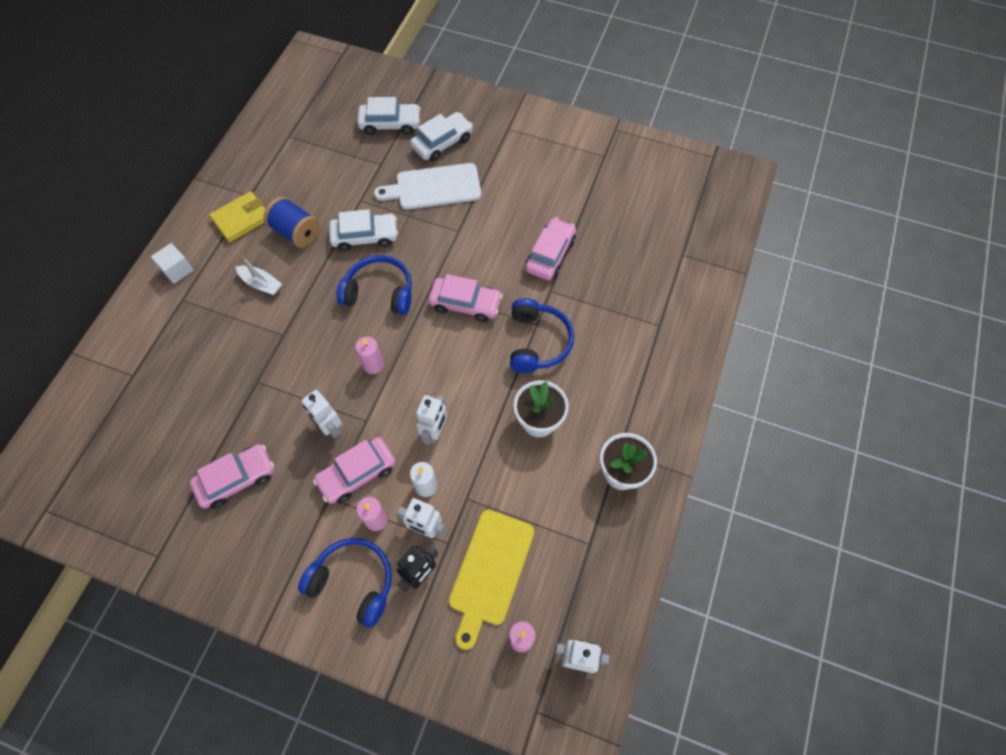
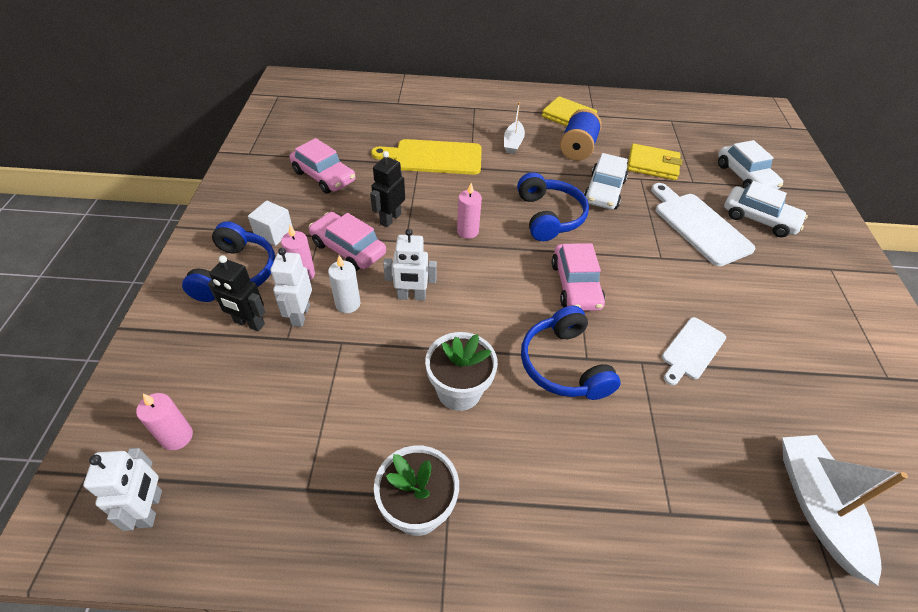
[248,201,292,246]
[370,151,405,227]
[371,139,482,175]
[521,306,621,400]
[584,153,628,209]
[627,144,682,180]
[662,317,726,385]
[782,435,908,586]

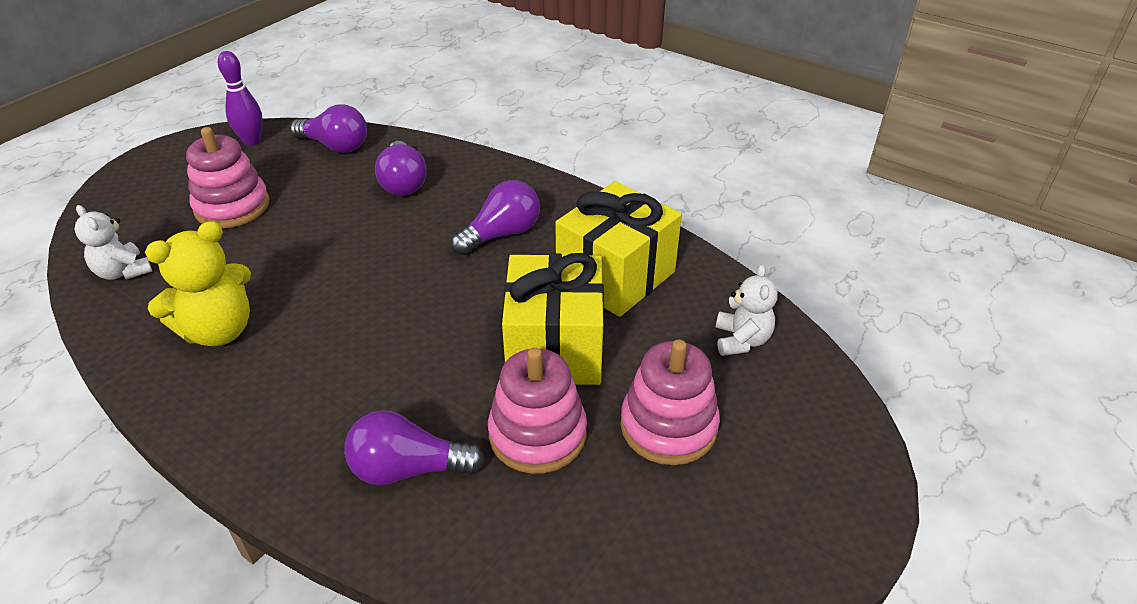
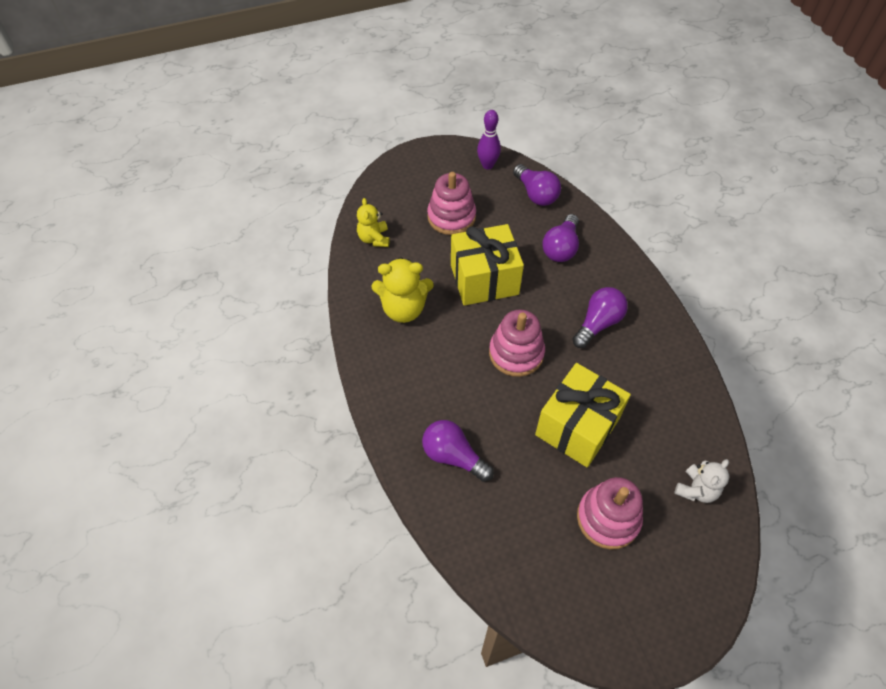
[357,198,390,247]
[451,224,524,306]
[489,310,545,377]
[572,287,628,348]

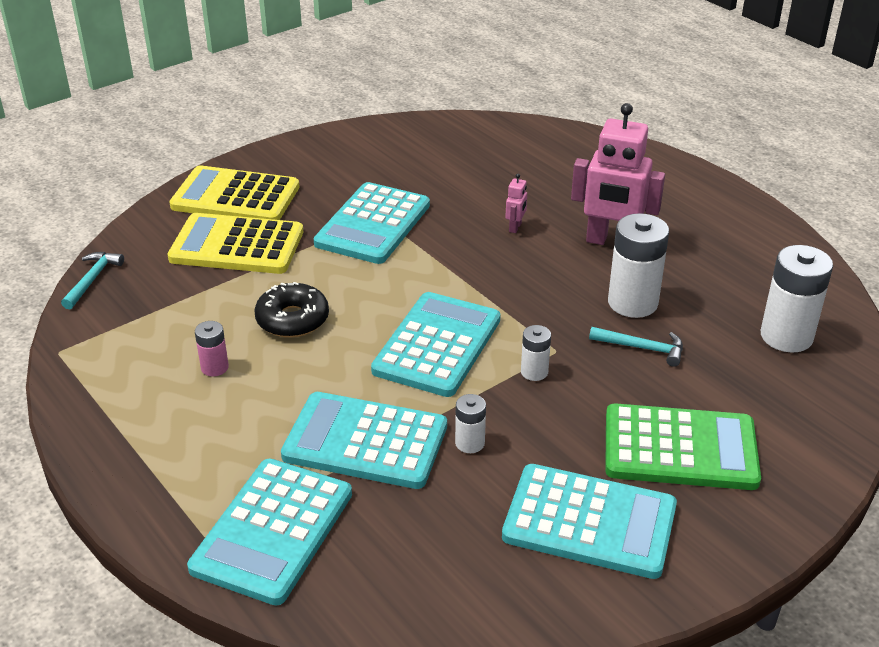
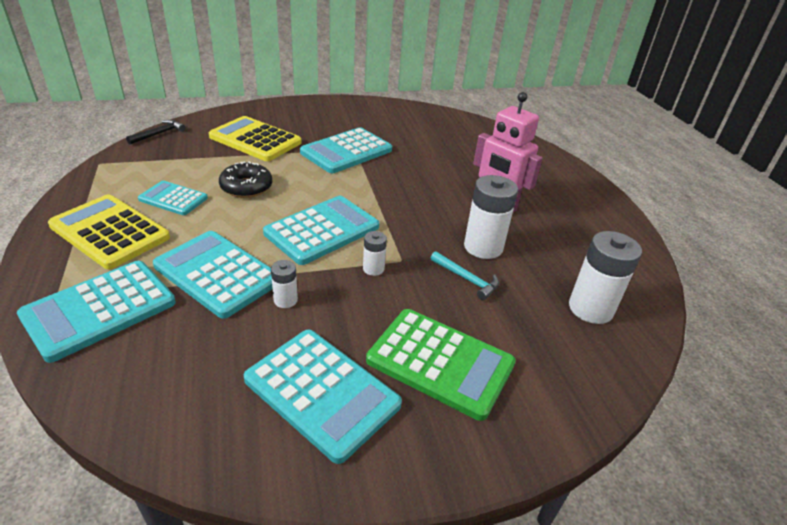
[48,194,170,269]
[126,120,185,145]
[138,181,208,215]
[505,174,527,233] (first image)

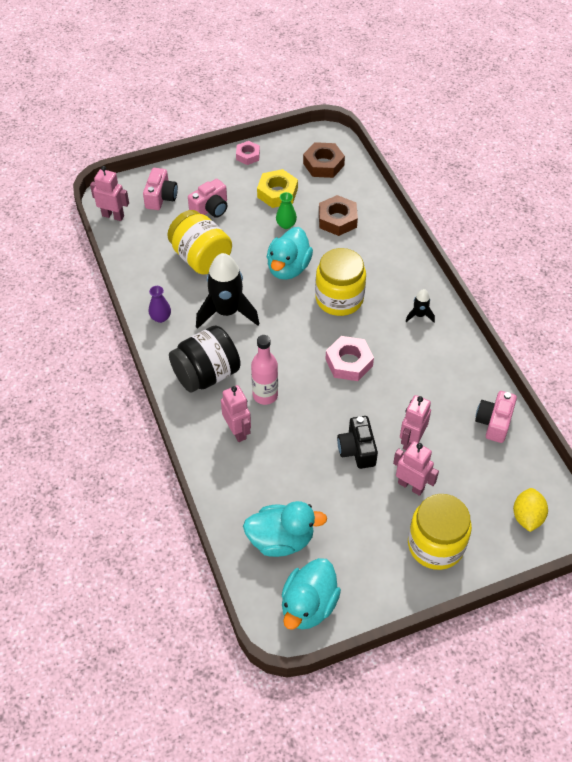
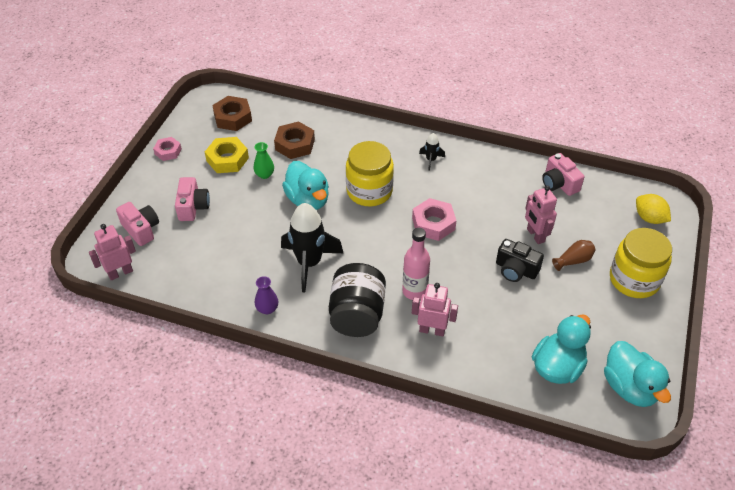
[552,240,595,271]
[167,210,232,274] (first image)

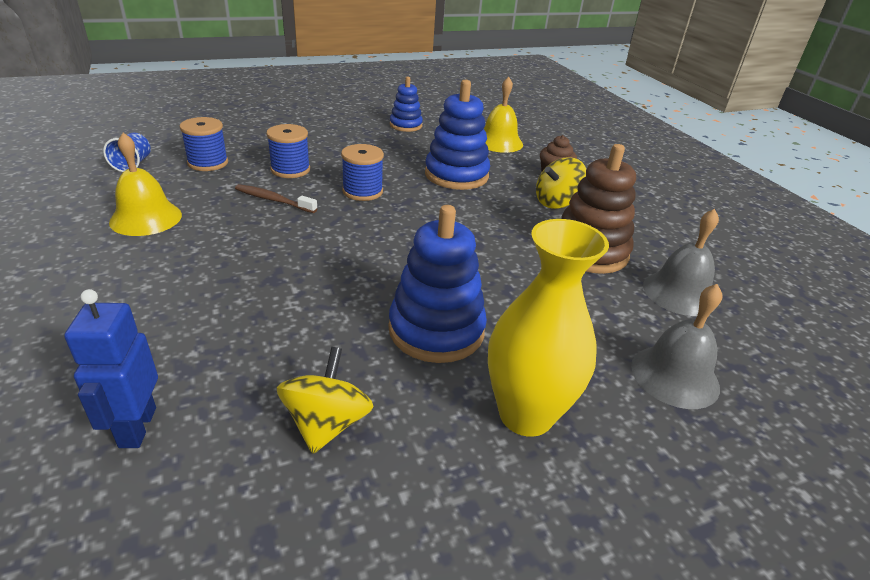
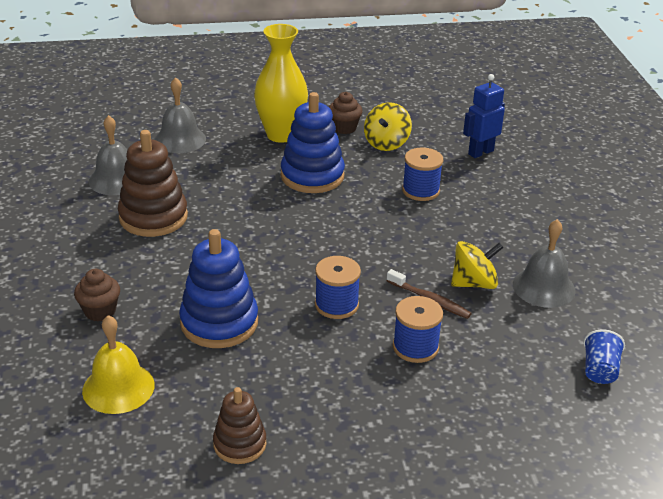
[213,387,267,464]
[329,92,363,134]
[402,147,443,201]
[451,241,504,289]
[463,74,505,158]
[513,219,576,308]

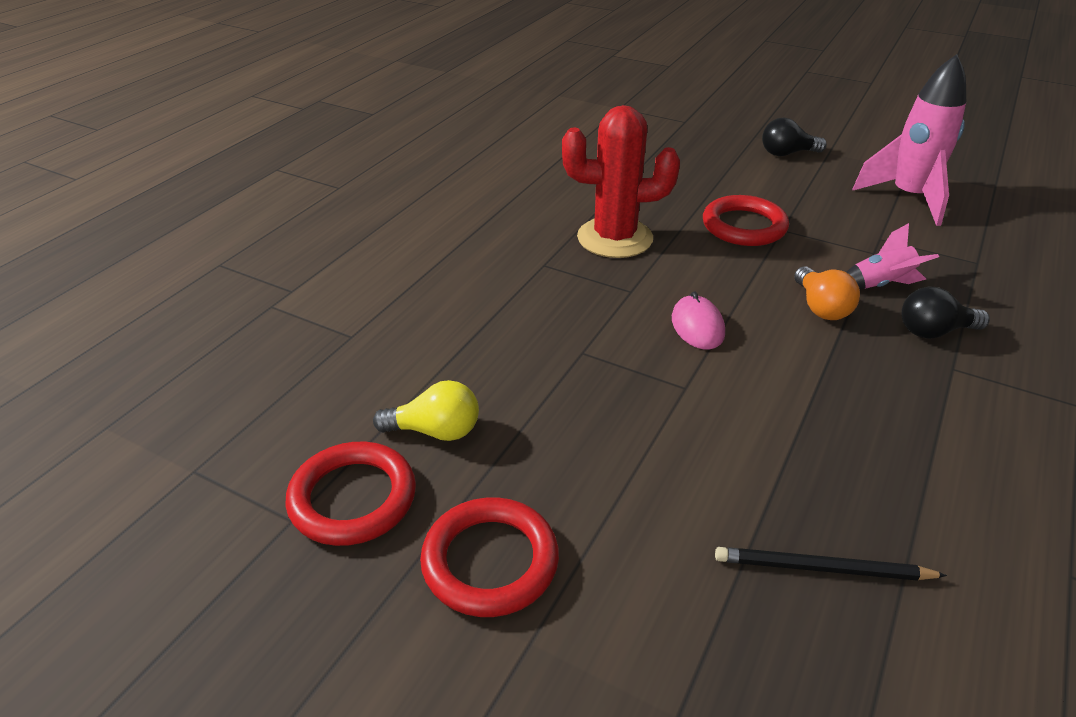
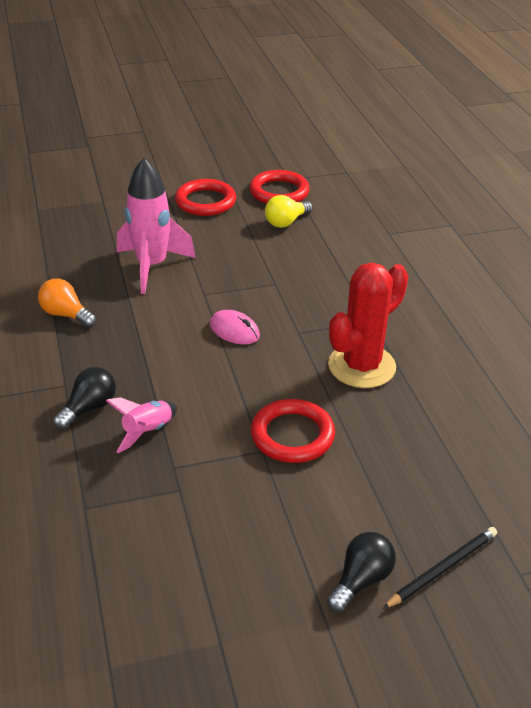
[38,279,96,328]
[117,158,196,294]
[383,527,497,609]

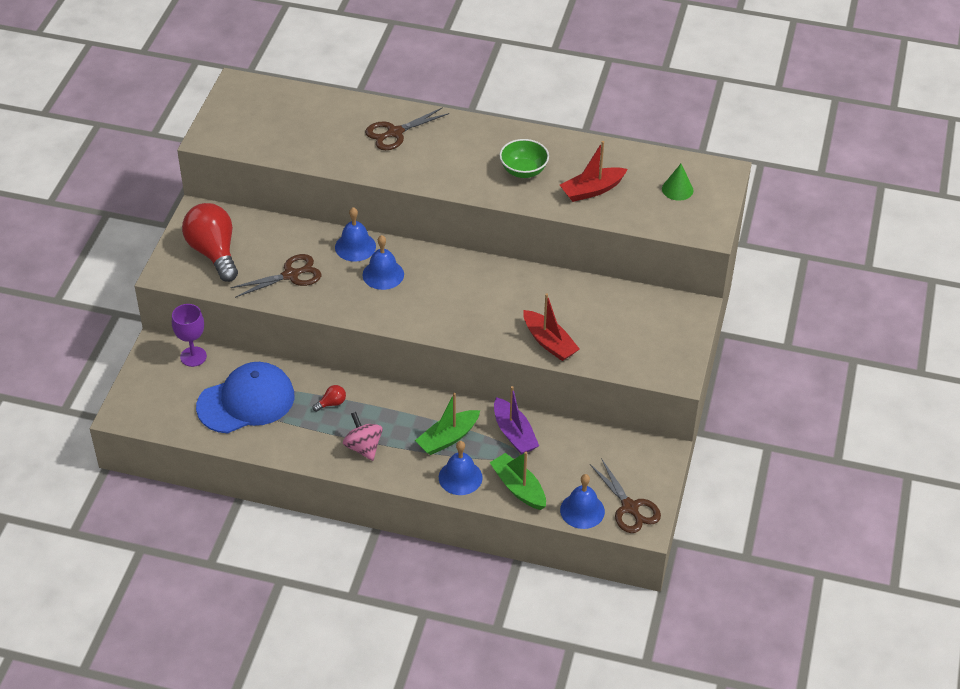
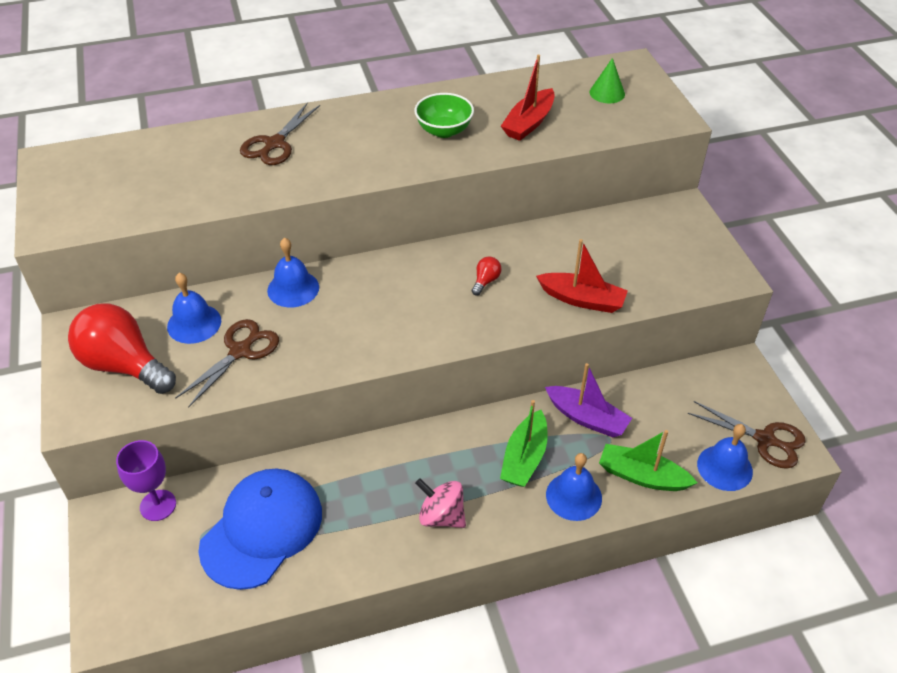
[167,273,221,344]
[472,257,502,295]

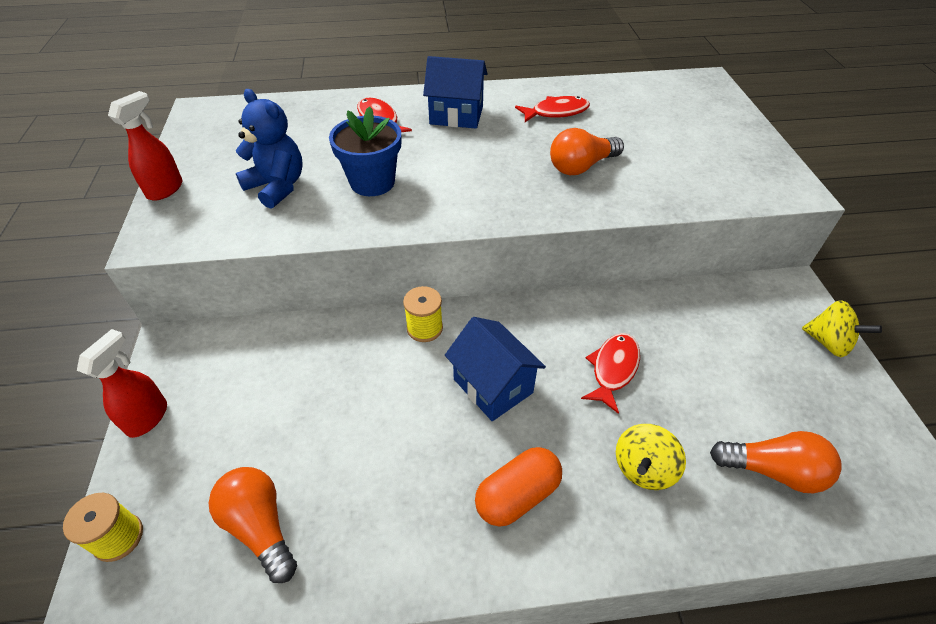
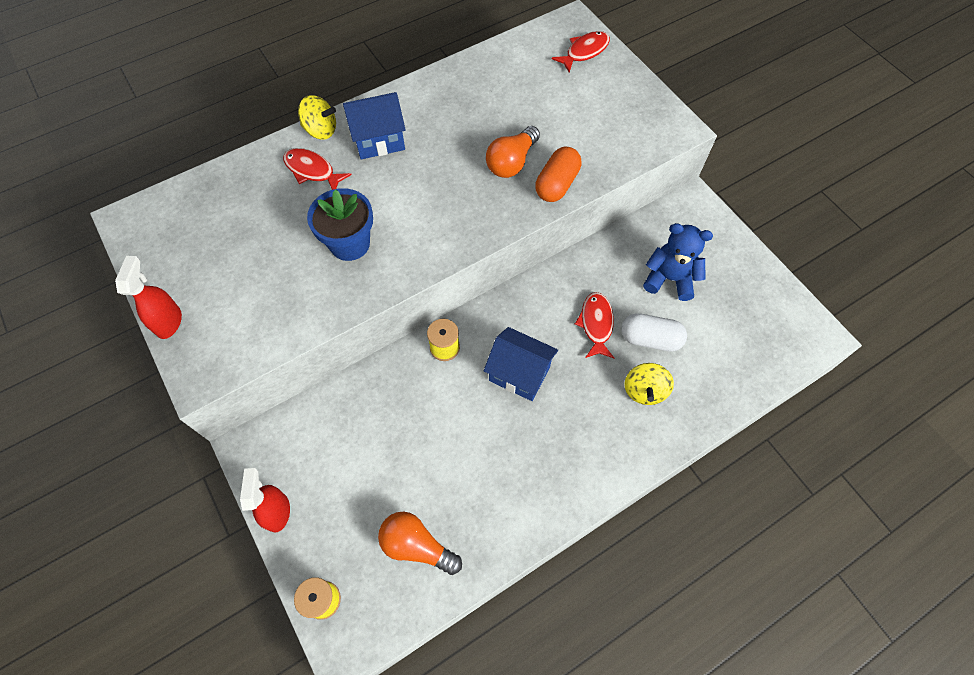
[298,95,336,140]
[535,147,581,202]
[552,31,610,73]
[621,313,687,352]
[643,223,713,301]
[710,431,842,493] (first image)

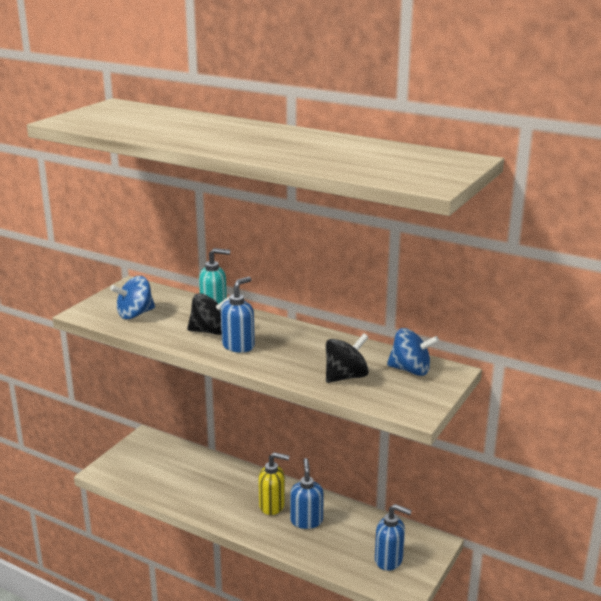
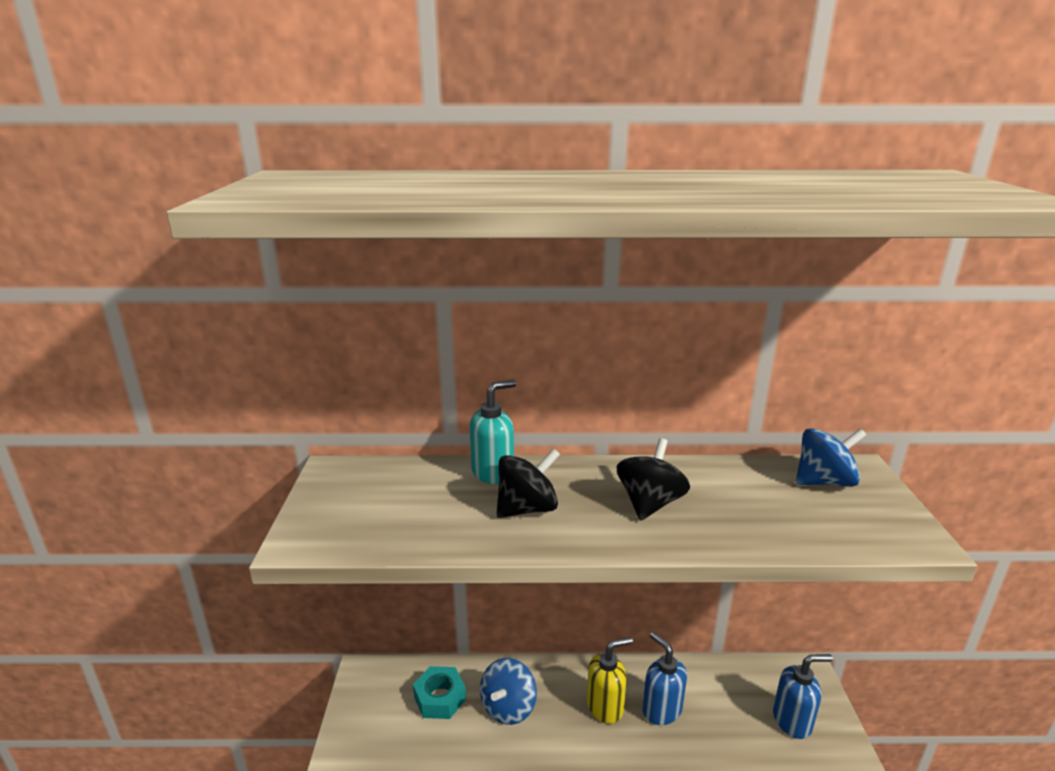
[413,666,466,719]
[480,658,537,725]
[616,438,690,521]
[221,277,255,353] (first image)

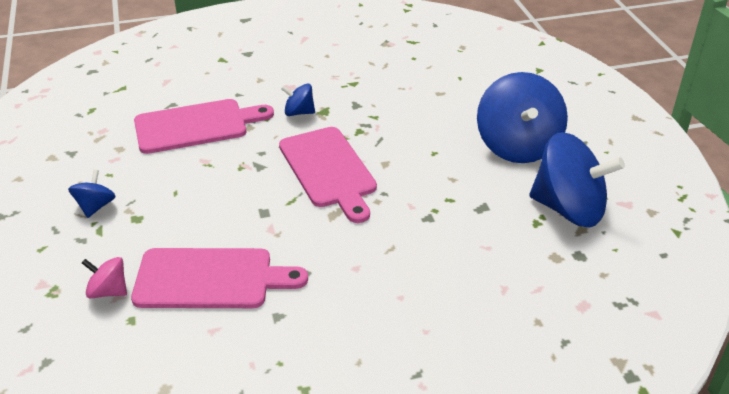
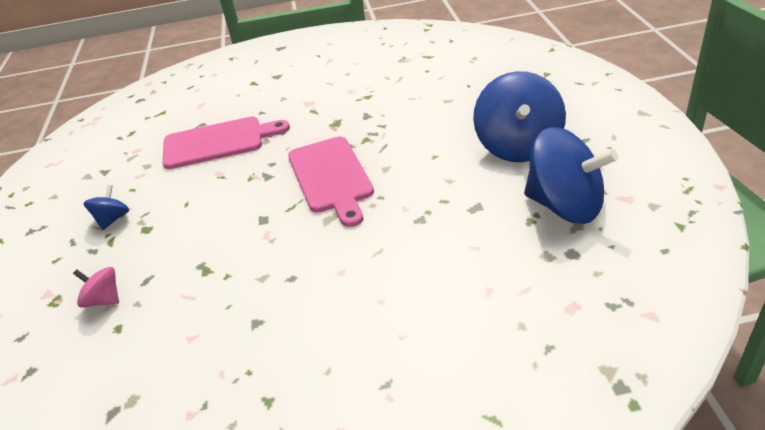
[131,248,308,308] (first image)
[281,83,315,116] (first image)

